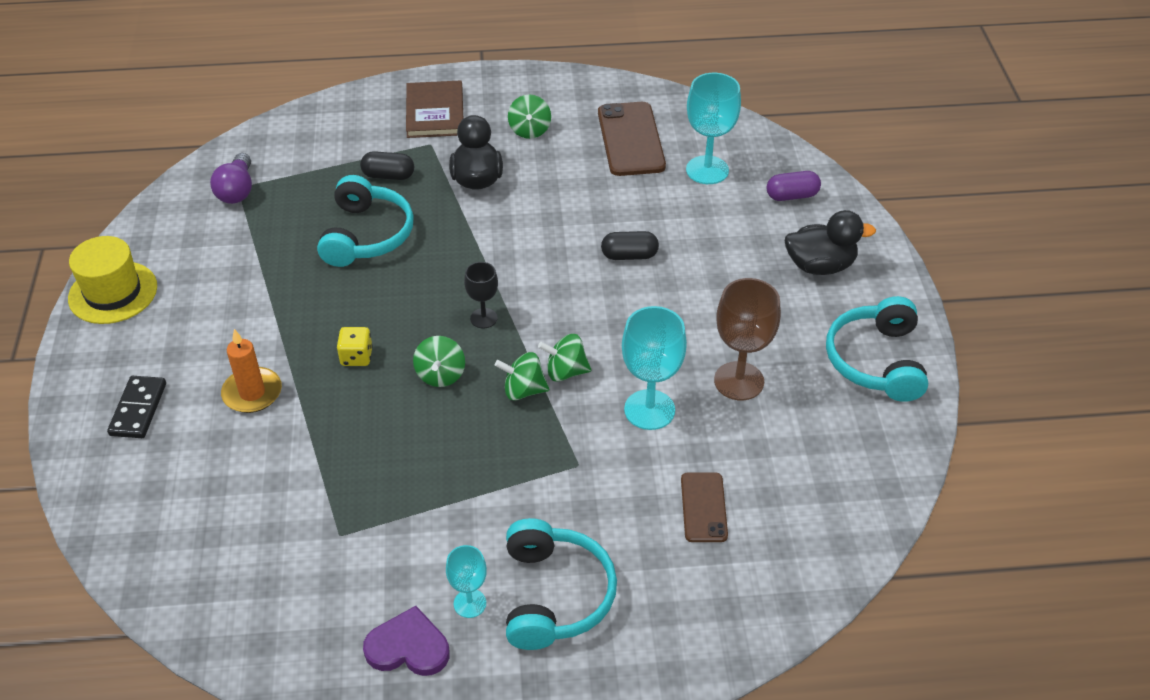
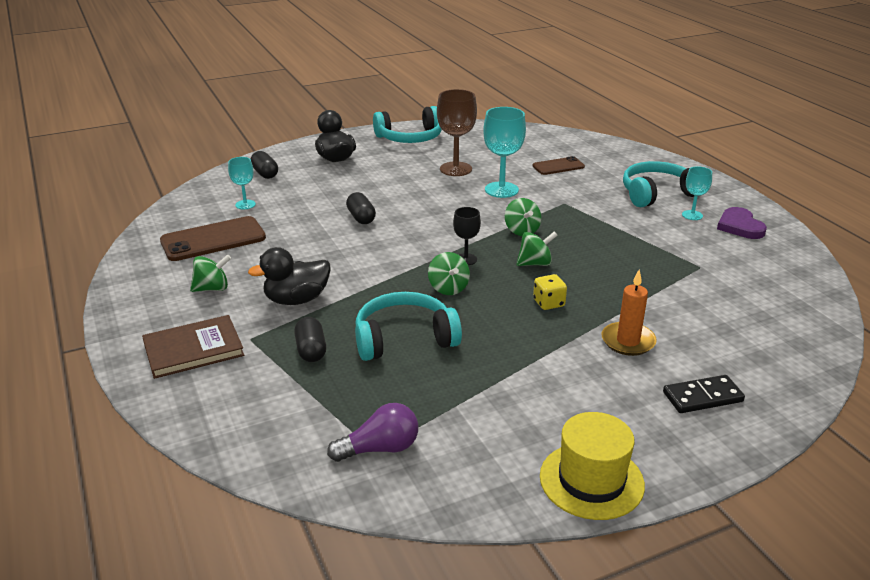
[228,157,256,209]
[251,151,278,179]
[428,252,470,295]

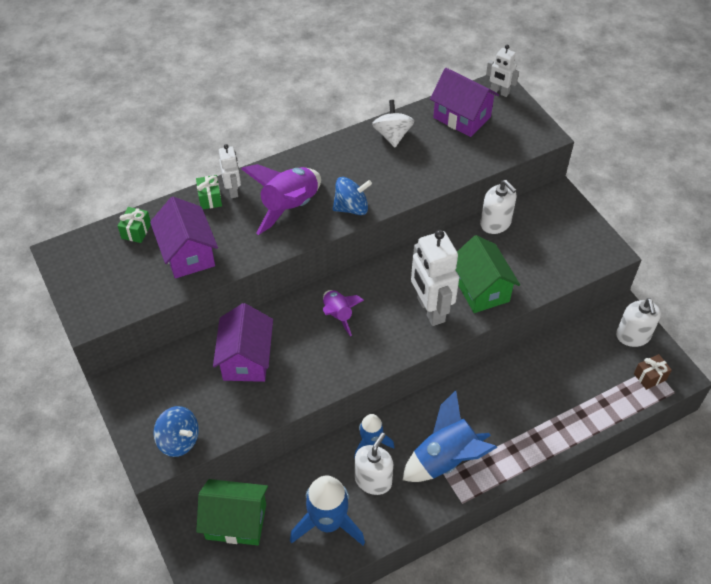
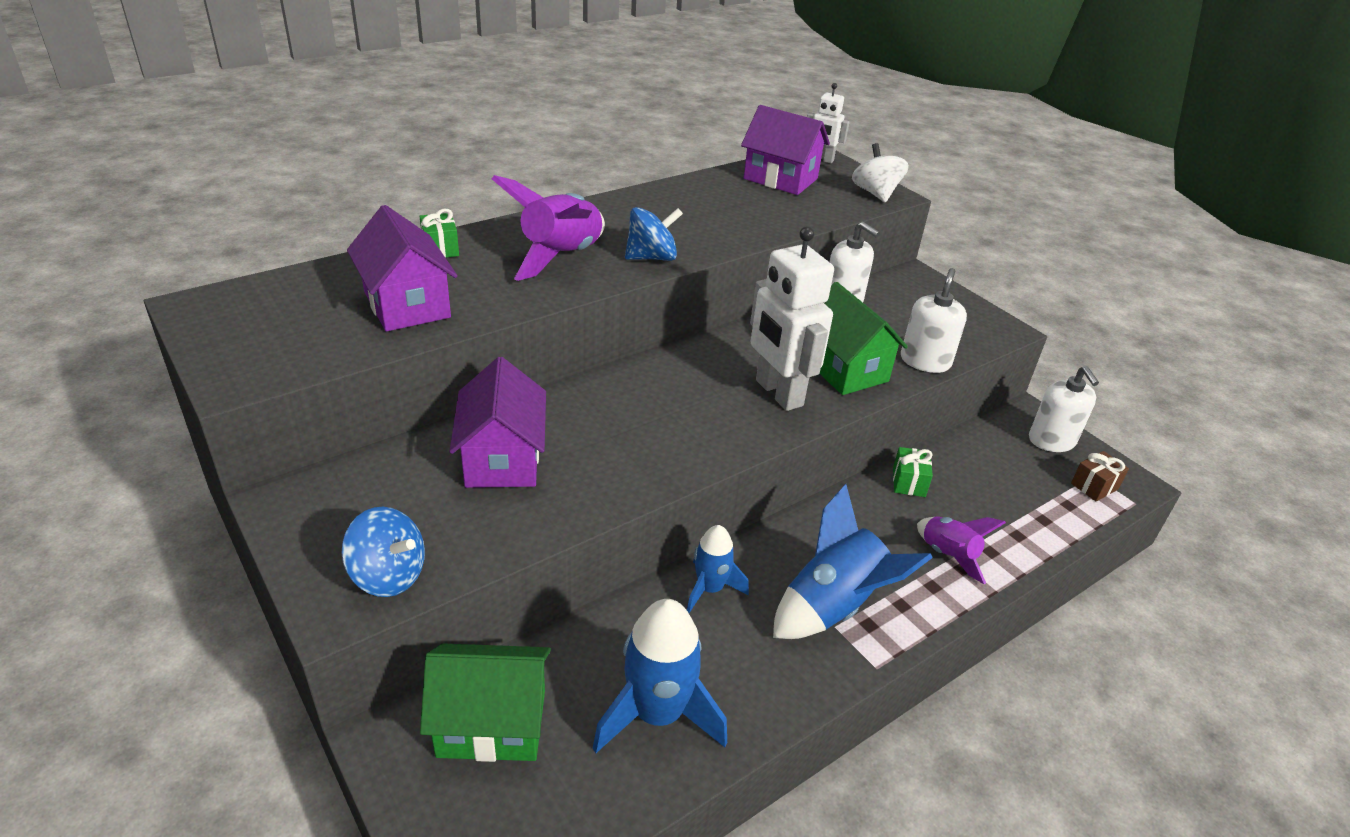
[852,143,909,202]
[893,447,933,497]
[901,268,967,373]
[917,516,1006,584]
[219,144,241,198] (first image)

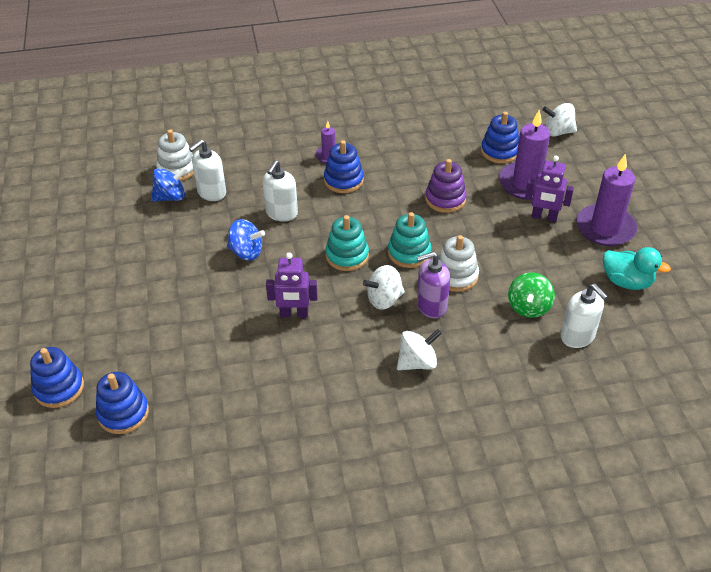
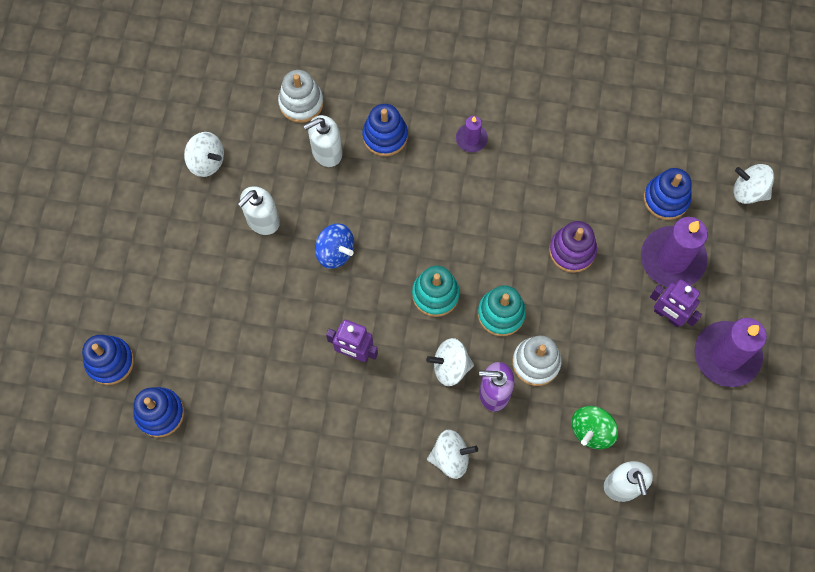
[184,132,224,177]
[238,186,280,235]
[362,104,408,156]
[151,167,187,201] (first image)
[603,247,671,290] (first image)

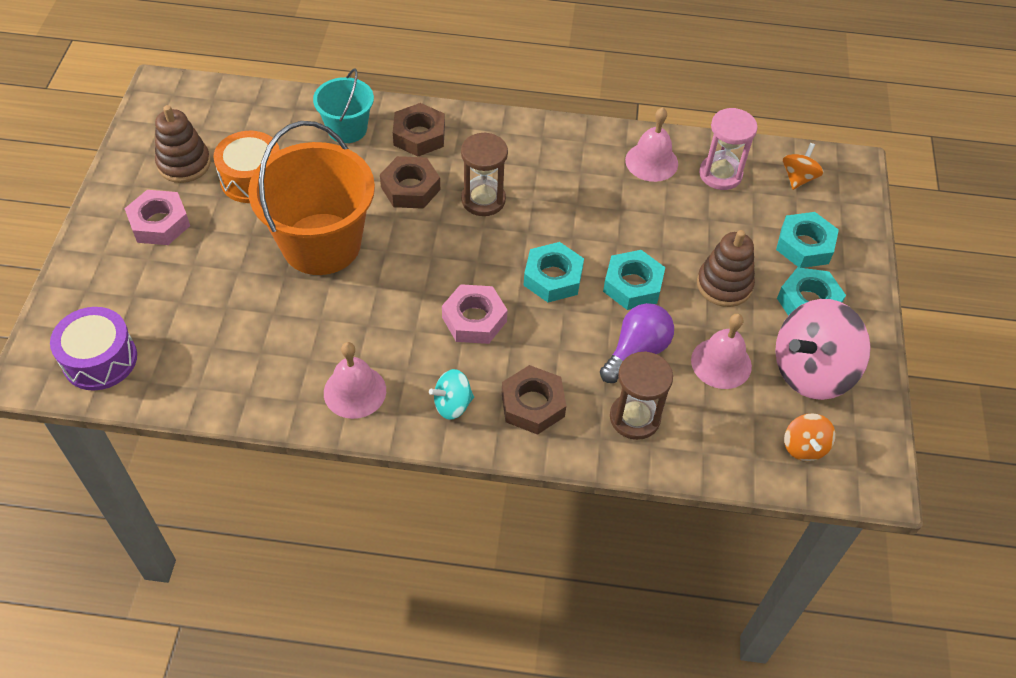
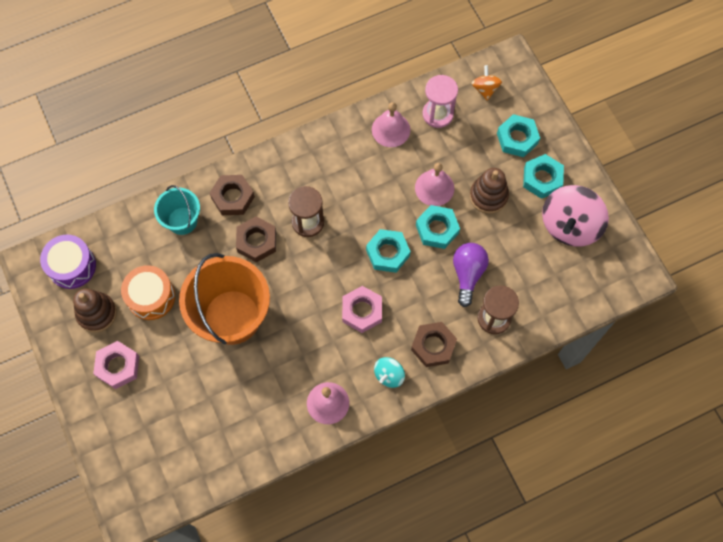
[40,235,96,289]
[415,163,454,206]
[784,413,836,461] (first image)

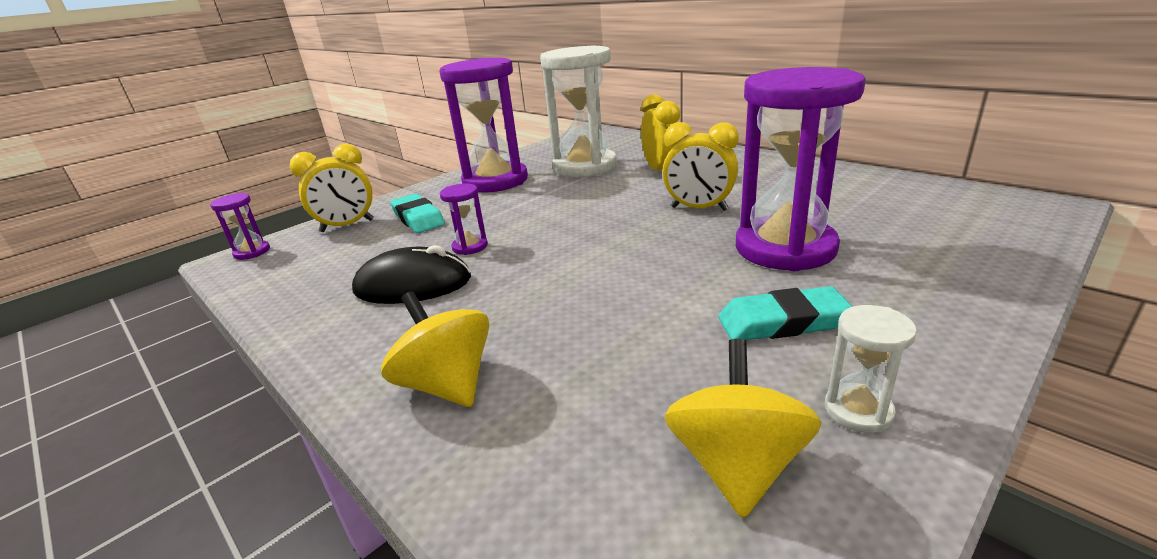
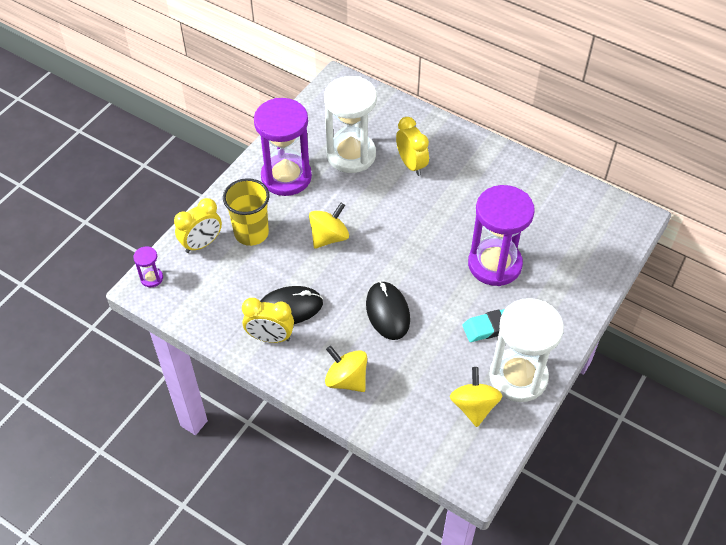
[223,178,270,246]
[242,298,294,343]
[309,203,349,249]
[366,281,410,340]
[489,298,564,402]
[440,183,488,255] (first image)

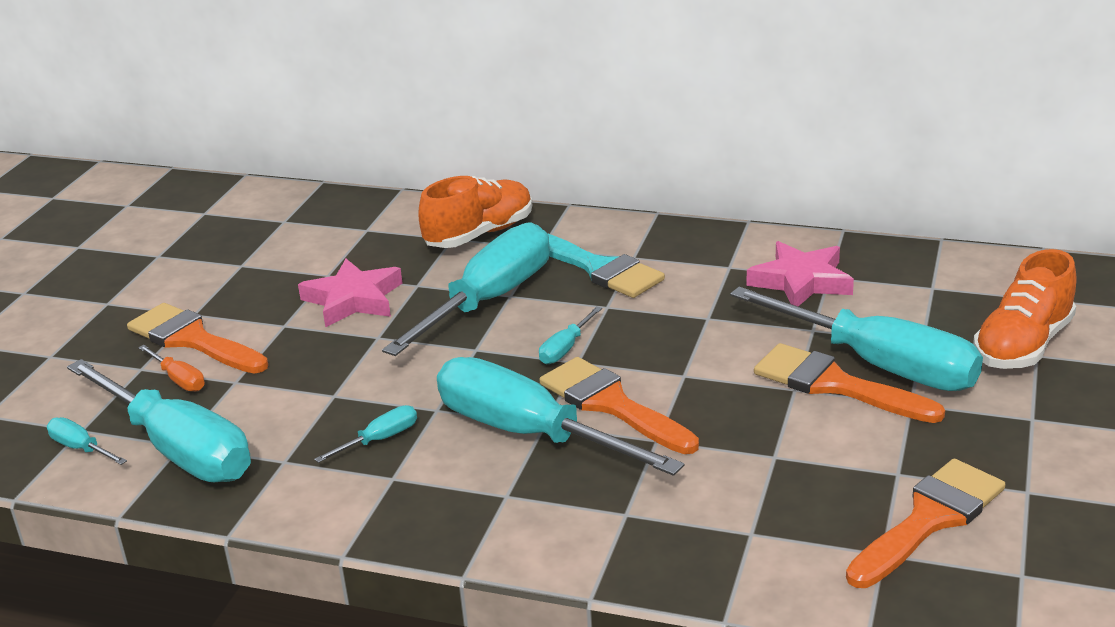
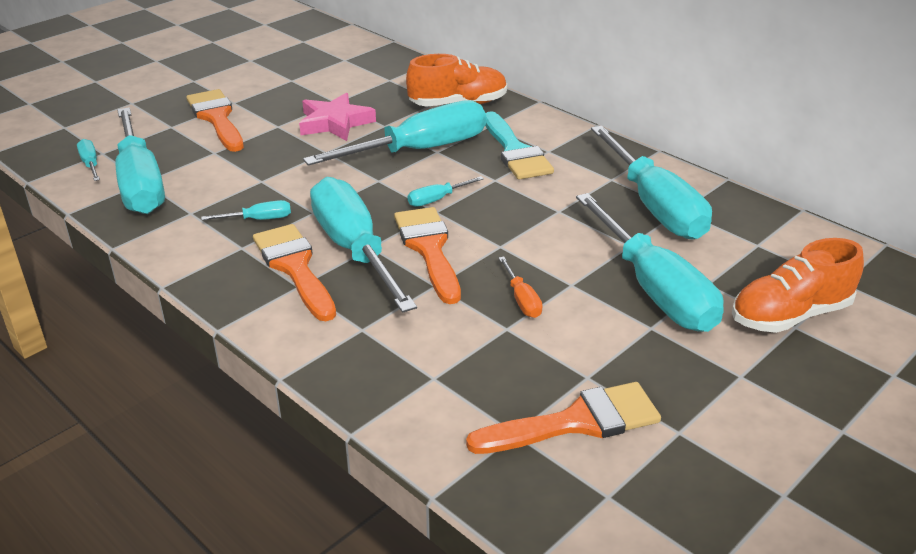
[253,224,336,321]
[499,257,542,318]
[591,126,712,240]

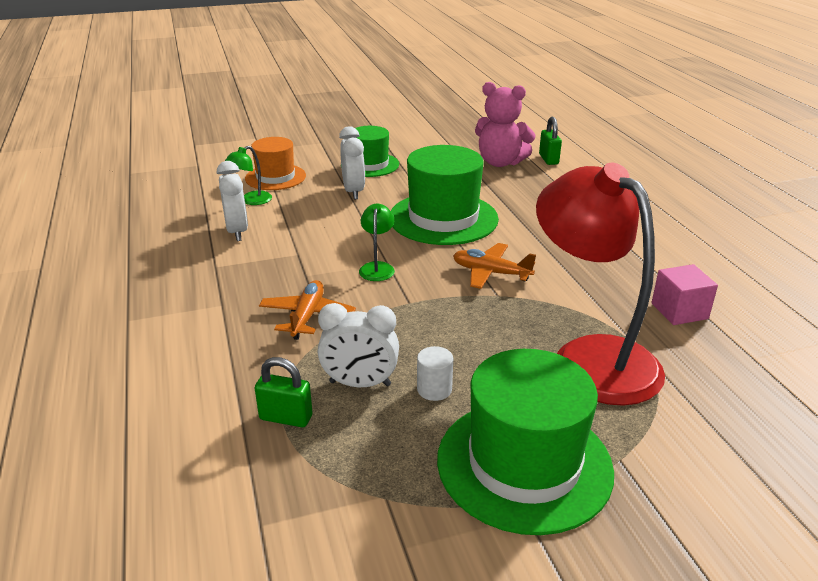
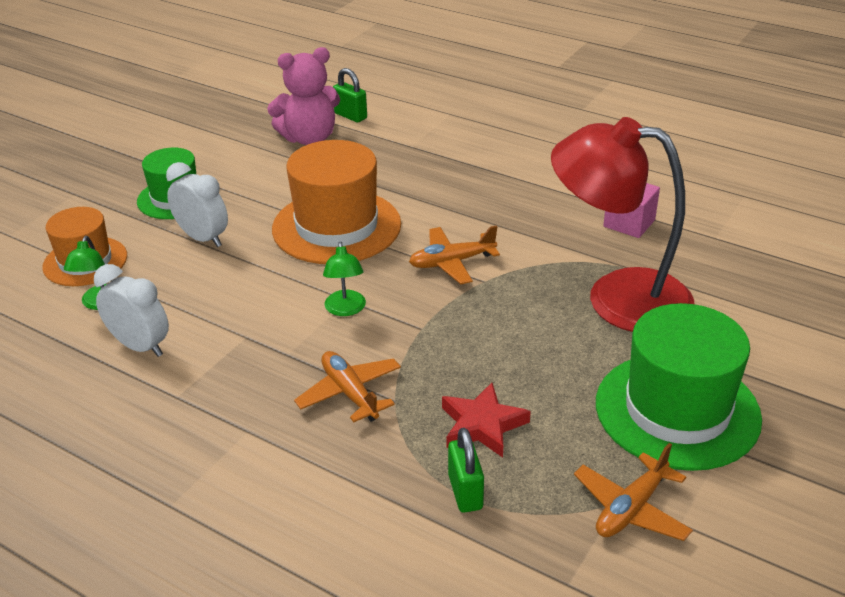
[272,140,401,264]
[323,241,366,316]
[442,383,531,458]
[448,428,484,513]
[574,443,693,541]
[417,346,453,401] (first image)

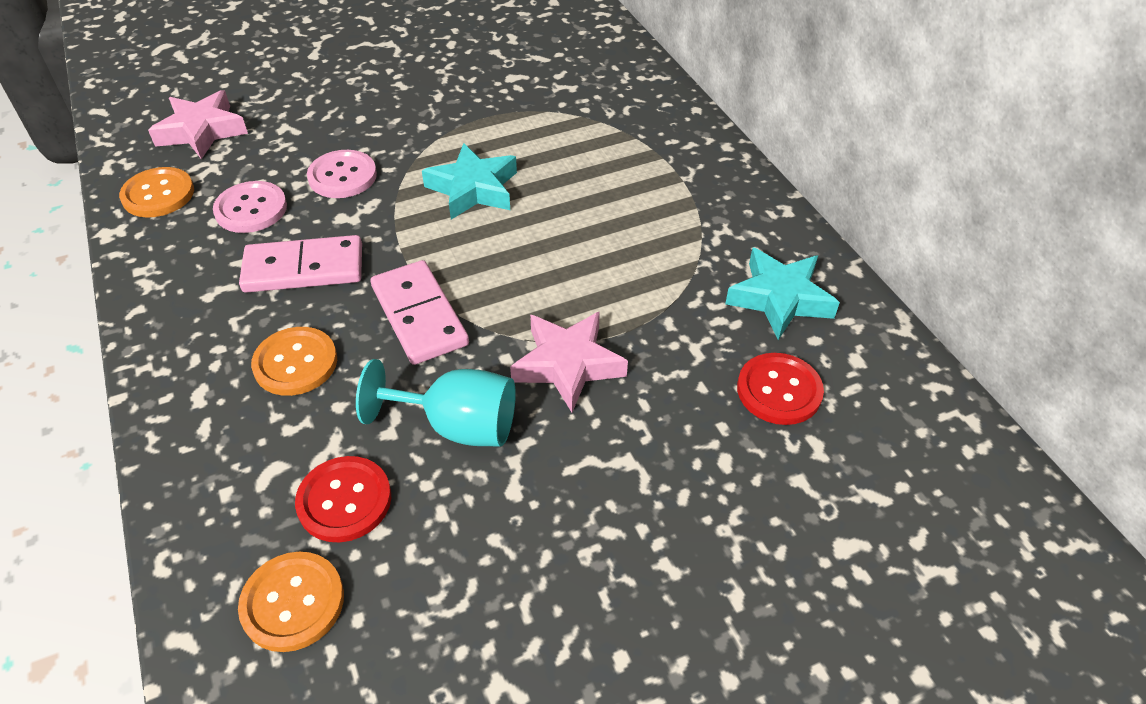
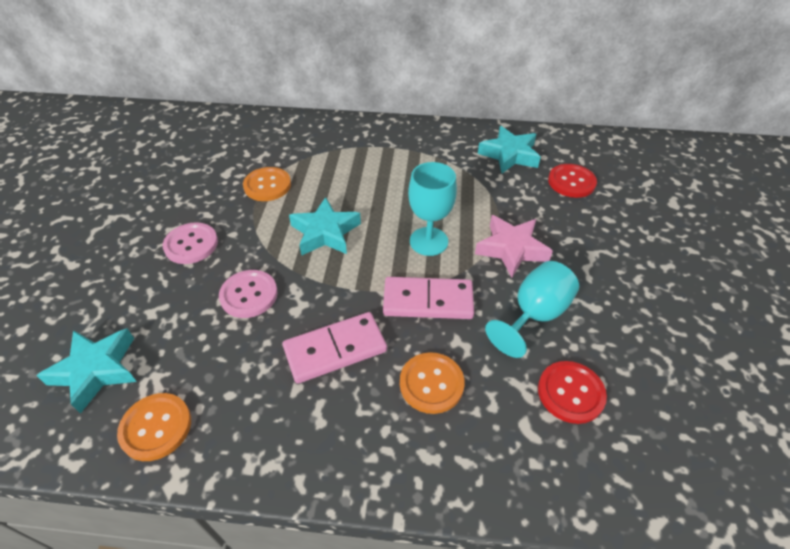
[36,328,137,414]
[163,222,218,264]
[243,167,291,201]
[283,312,387,384]
[408,162,457,256]

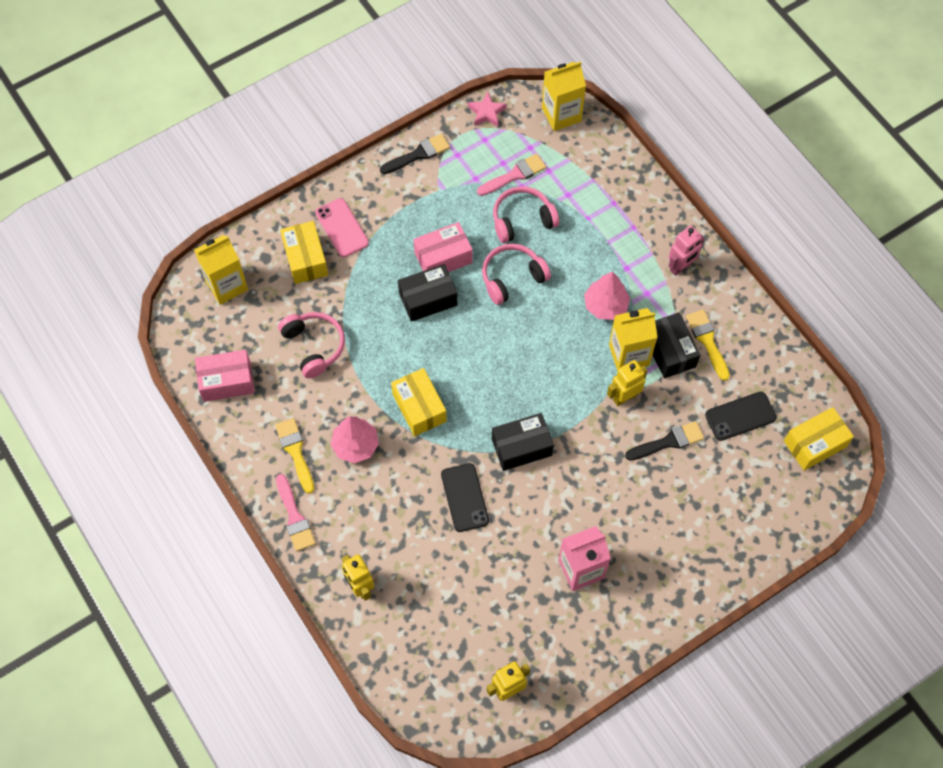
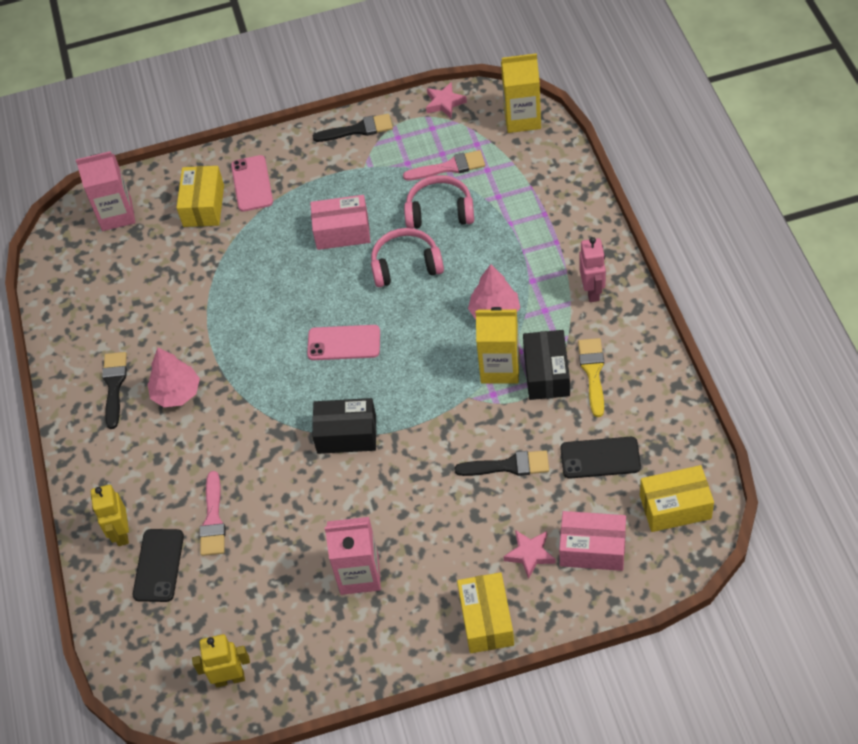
[76,151,135,231]
[102,352,127,429]
[133,529,184,602]
[200,471,225,556]
[307,325,380,360]
[457,572,514,653]
[503,530,556,579]
[559,511,626,571]
[579,237,606,302]
[278,312,345,378] (first image)
[398,264,457,322] (first image)
[607,360,647,406] (first image)

